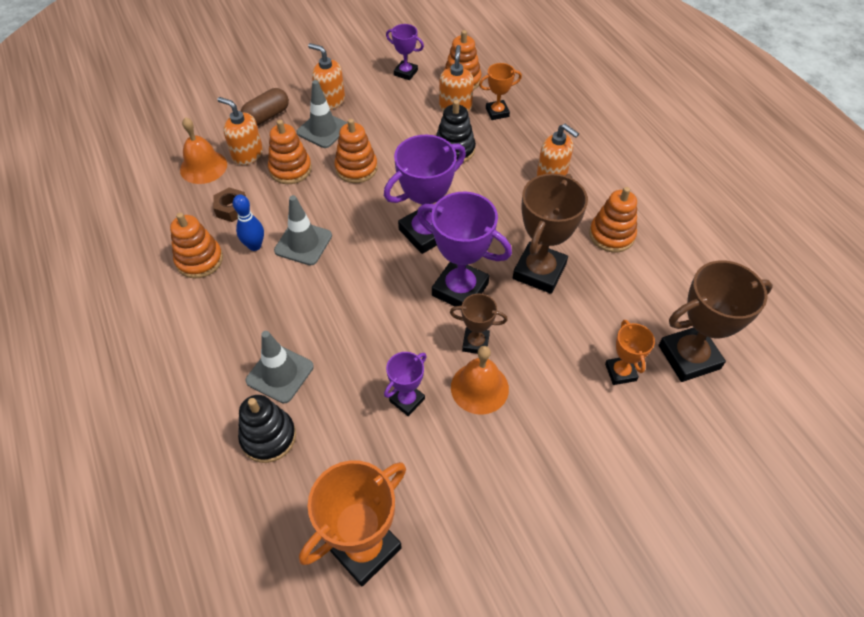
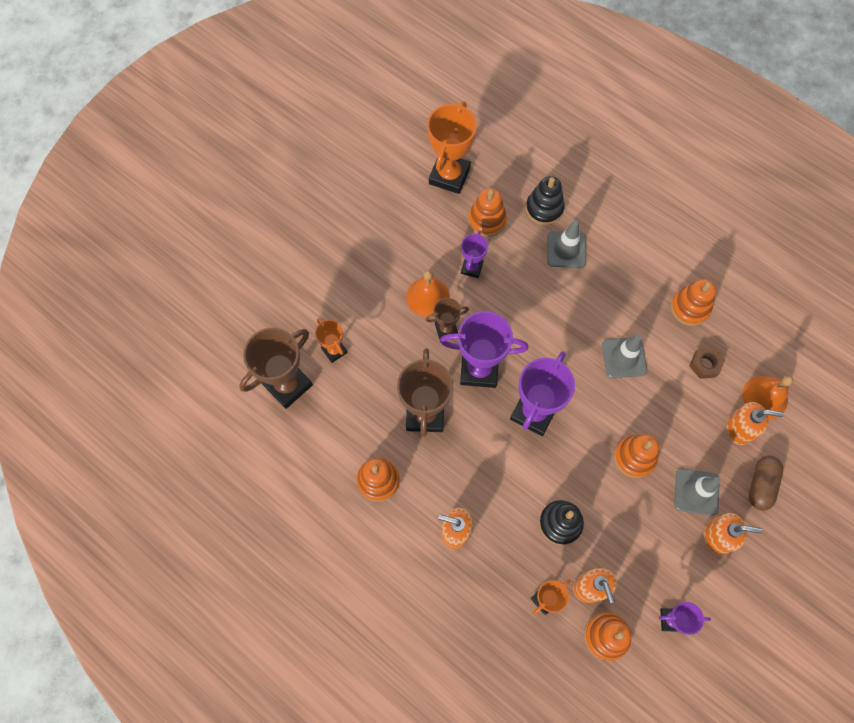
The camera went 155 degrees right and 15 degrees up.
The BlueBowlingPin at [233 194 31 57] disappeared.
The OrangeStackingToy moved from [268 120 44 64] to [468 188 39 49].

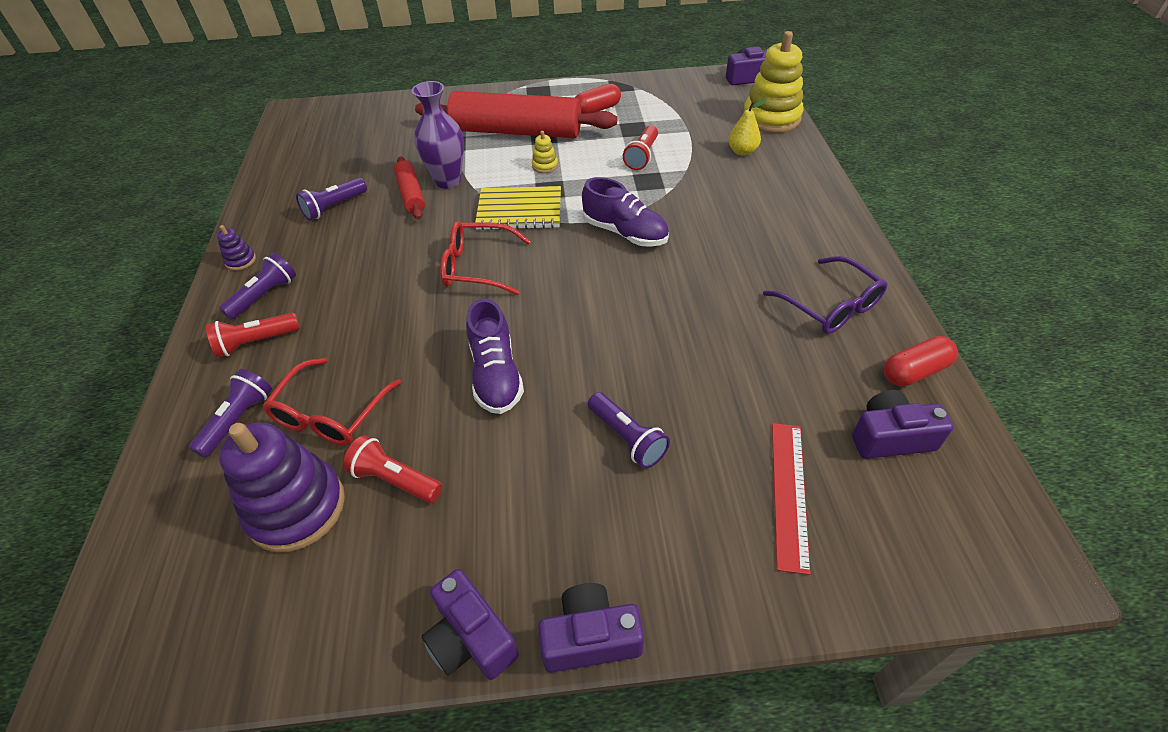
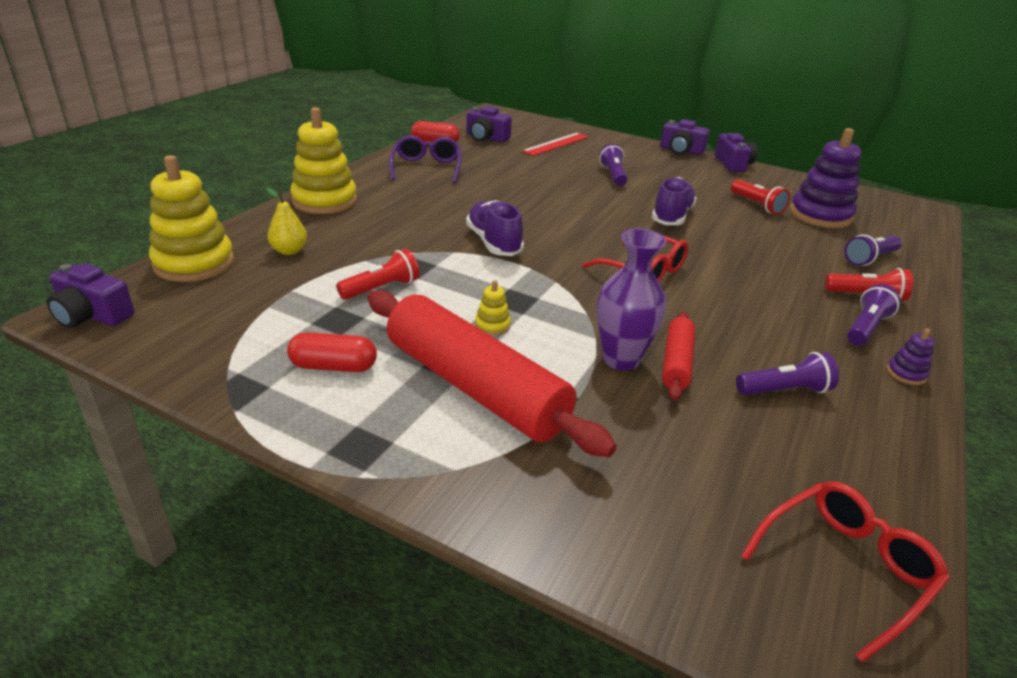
The camera went 150 degrees left and 15 degrees down.
The PurpleFlashlight at [219 253 77 67] turned 150 degrees clockwise.
The RedGlasses moved from [262 358 139 88] to [741 481 209 182].
The YellowNotebook at [475 186 86 44] disappeared.
The YellowStackingToy at [290 107 67 107] appeared.

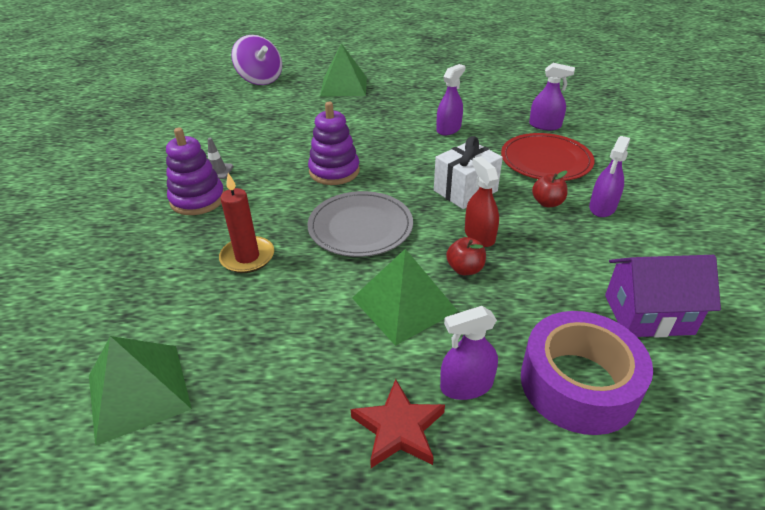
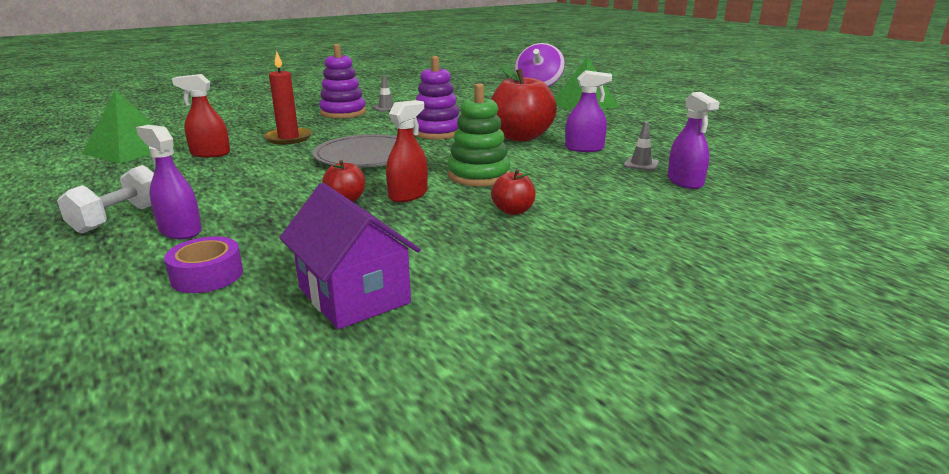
The camera went 55 degrees right and 15 degrees down.
The RedStar at [351 379 94 89] was replaced by the WhiteDumbbell at [57 165 97 69].
The GreenPyramid at [352 249 106 97] disappeared.
The WhiteGift at [434 136 69 73] was replaced by the GreenStackingToy at [448 83 63 104].
The RedPlate at [501 133 93 48] disappeared.
The PurpleTape at [521 311 132 124] changed to 0.52 times the size.
The PurpleSprayBottle at [589 136 41 81] disappeared.
The RedSprayBottle at [172 74 58 83] appeared.
The RedApple at [491 64 66 77] appeared.
The GreyTrafficCone at [623 121 36 50] appeared.

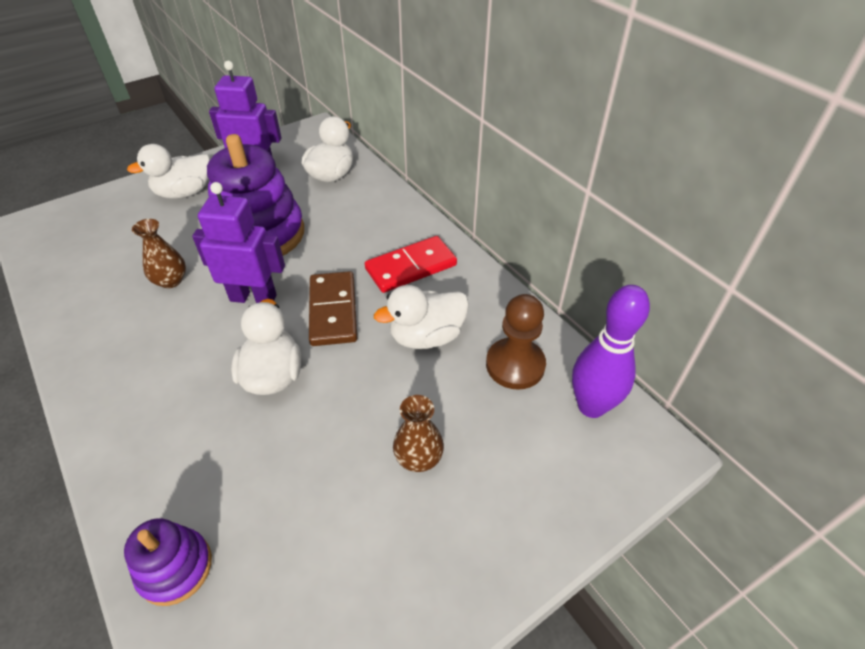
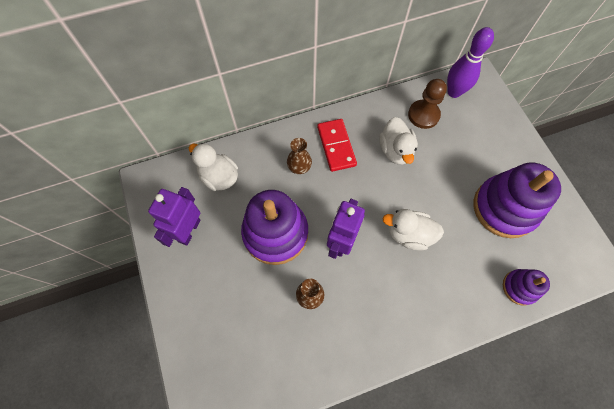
The camera went 75 degrees left and 20 degrees up.
The WhiteDuck at [127 144 83 55] disappeared.
The BrownDomino at [309 271 48 75] disappeared.
The BrownVase moved from [393 395 51 77] to [287 138 25 36].
The PurpleStackingToy at [474 163 87 75] appeared.

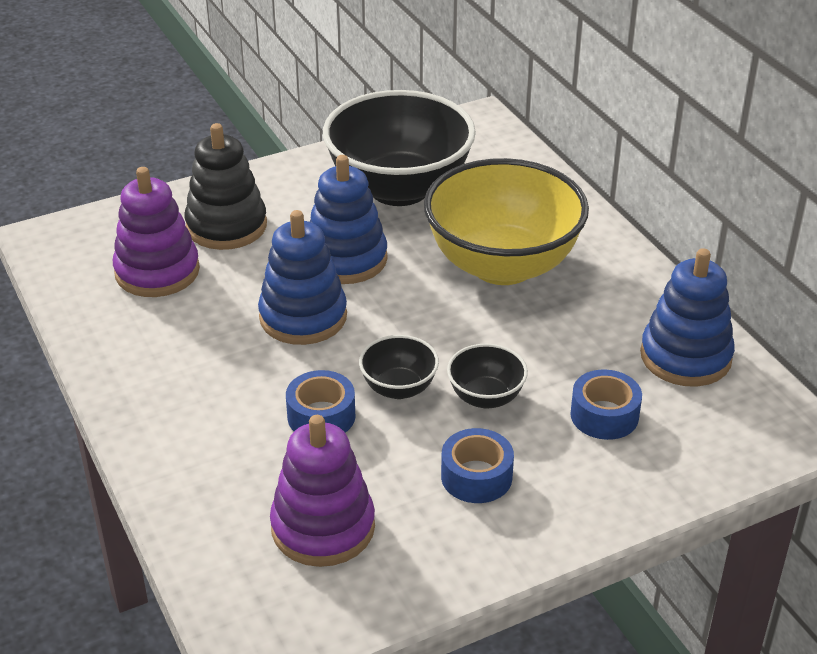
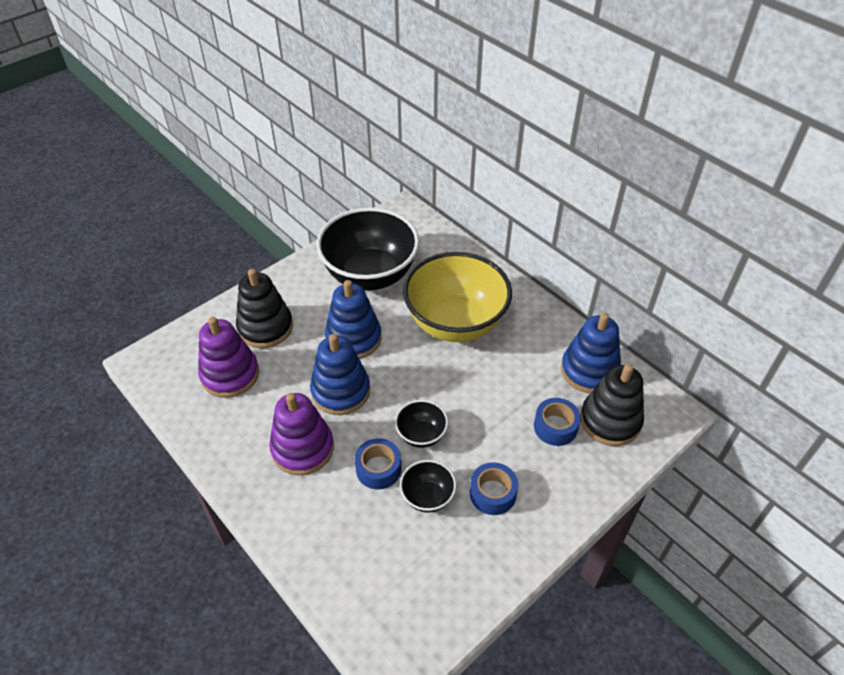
The camera went 15 degrees left and 10 degrees up.
The PurpleStackingToy moved from [270 415 105 152] to [269 393 65 82].
The BlackBowl moved from [447 344 81 65] to [400 460 56 53].
The BlackStackingToy at [580 364 64 82] appeared.

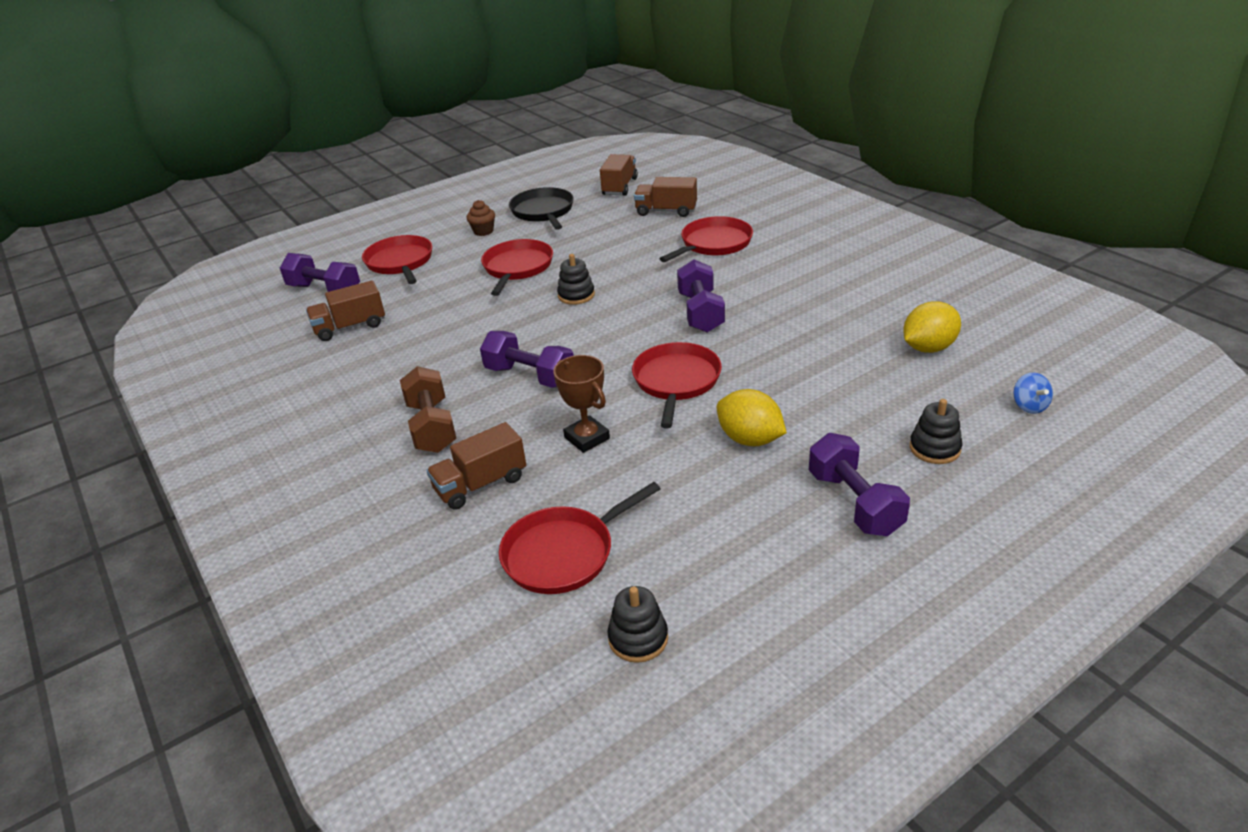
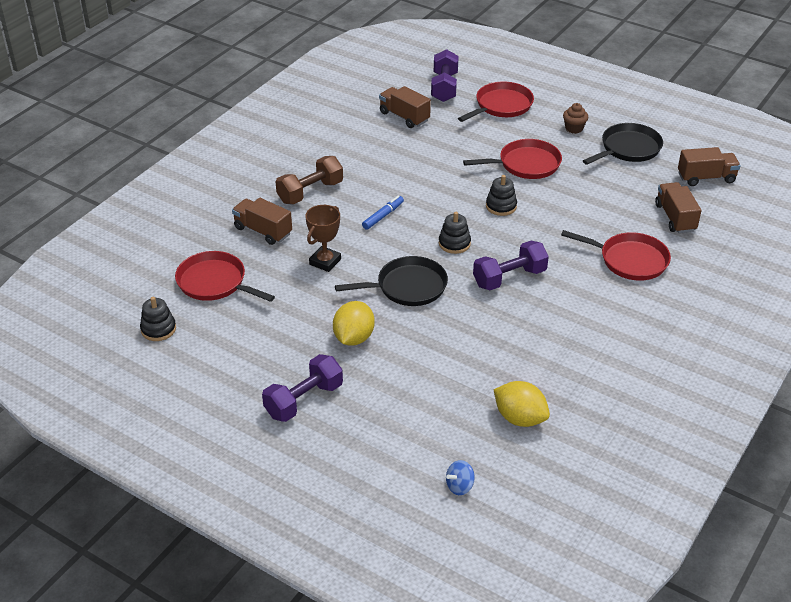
The camera went 65 degrees right and 5 degrees up.
The PurpleDumbbell at [480 331 94 57] was replaced by the BlueMarker at [362 196 42 34].
The RedPan at [632 342 90 86] became the BlackPan at [335 256 113 50].
The BlackStackingToy moved from [910 399 53 65] to [439 212 32 42].

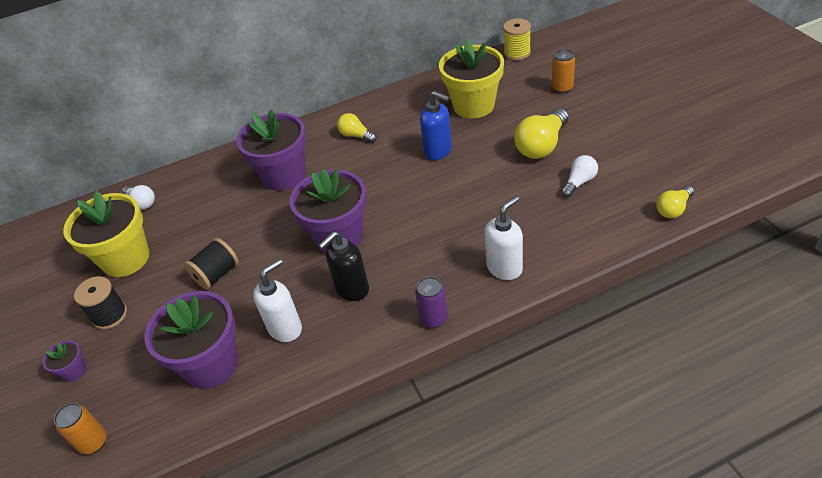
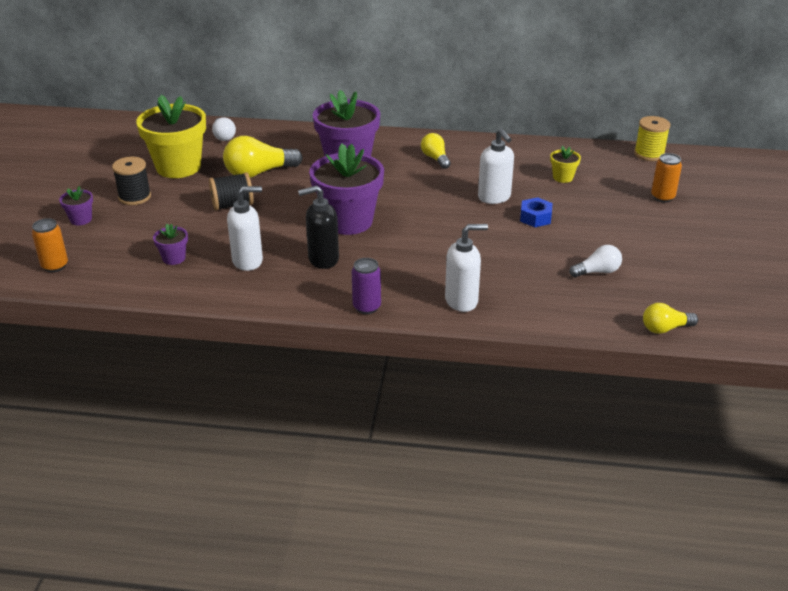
The camera went 25 degrees right and 10 degrees down.
The PurpleFlowerPot at [145 291 93 98] changed to 0.44 times the size.
The BlueSoapDispenser at [420 91 32 69] became the WhiteSoapDispenser at [478 129 36 75].
The YellowFlowerPot at [439 39 65 80] changed to 0.44 times the size.
The YellowLightBulb moved from [514 108 55 51] to [223 136 80 42].
The BlueNut at [520 197 32 30] appeared.

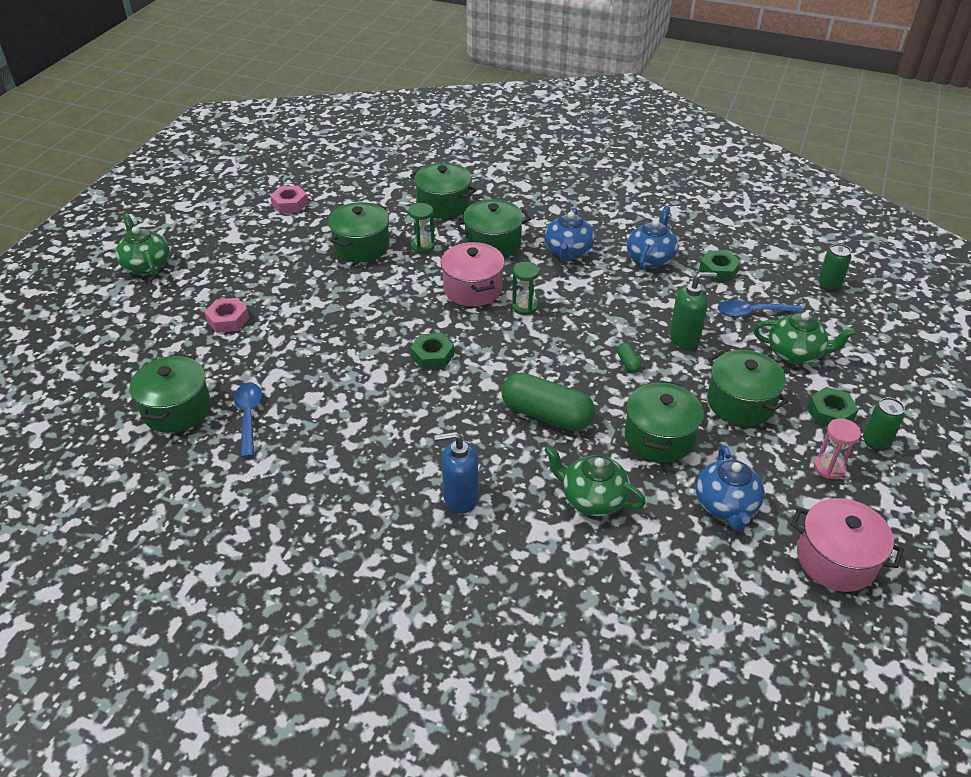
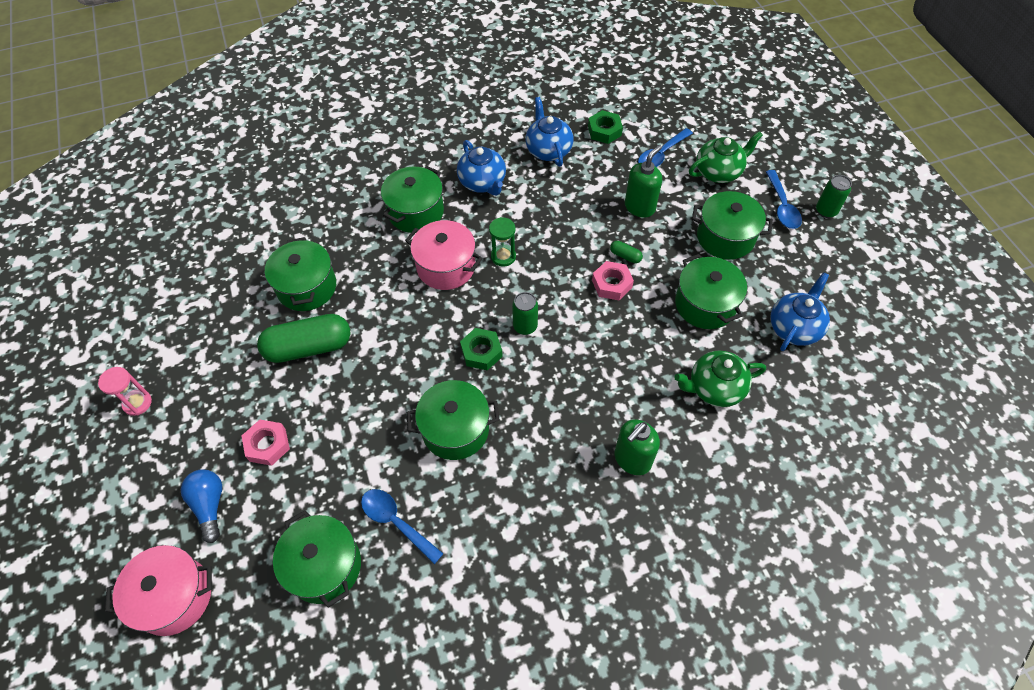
The camera went 40 degrees left and 15 degrees up.
The GreenTeapot at [116 213 54 63] disappeared.
The PinkNut moved from [270 186 38 27] to [592 261 42 39].
The GreenHourglass at [409 203 26 50] disappeared.
The GreenPot moved from [410 163 67 56] to [407 380 93 80].
The BlueSoapDispenser at [434 432 44 82] became the GreenSoapDispenser at [615 419 45 56].
The GreenCapsule moved from [502 372 93 59] to [257 314 93 49].
The BlueTeapot at [696 445 69 86] turned 105 degrees counterclockwise.
The PinkPot moved from [791 498 113 94] to [105 545 107 91].
The GreenNut at [807 387 51 40] was replaced by the BlueSpoon at [766 170 36 59].
The PinkHourglass moved from [814 418 47 61] to [98 367 54 49].
The GreenCan moved from [818 244 33 47] to [512 292 26 43].
The BlueLightBulb at [181 469 41 74] appeared.

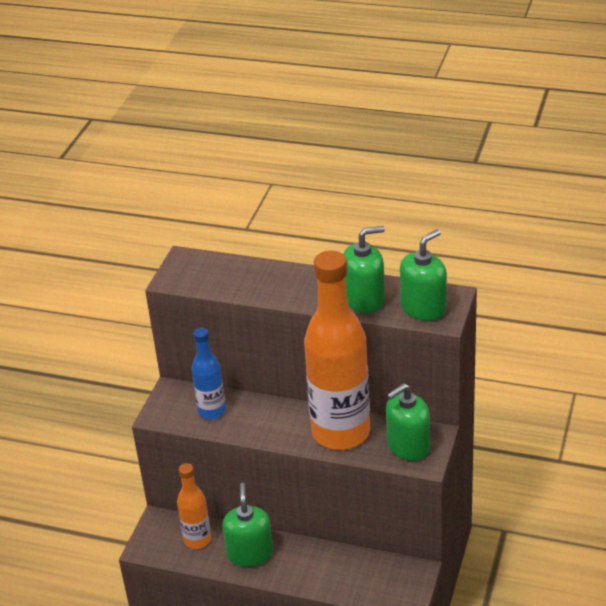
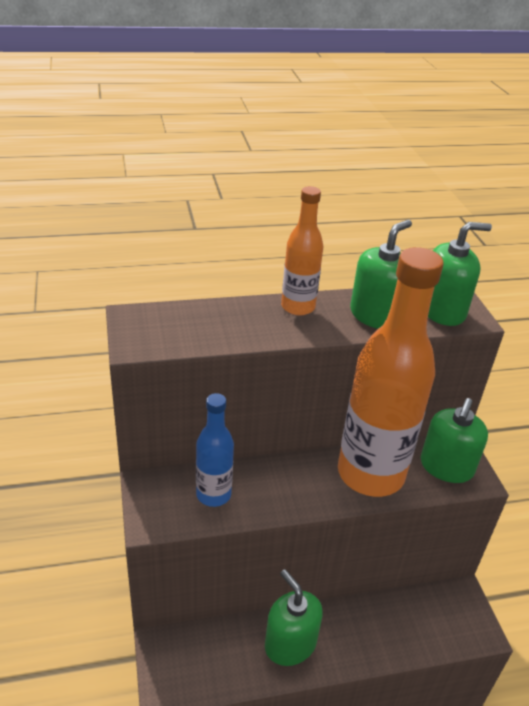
The camera went 35 degrees left and 0 degrees up.
The OrangeBottle moved from [177 463 34 86] to [281 186 42 130].
The GreenSoapDispenser at [400 229 47 92] turned 60 degrees clockwise.

